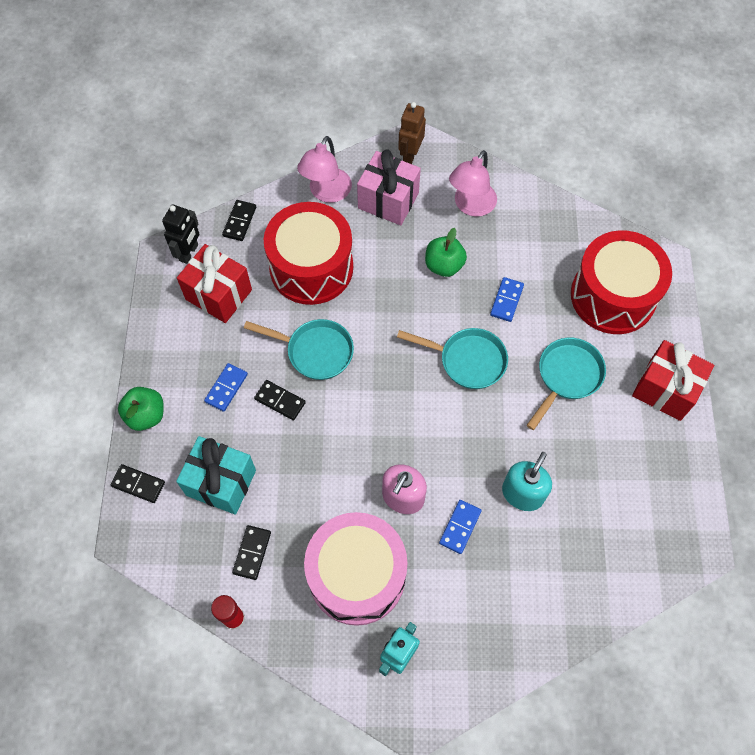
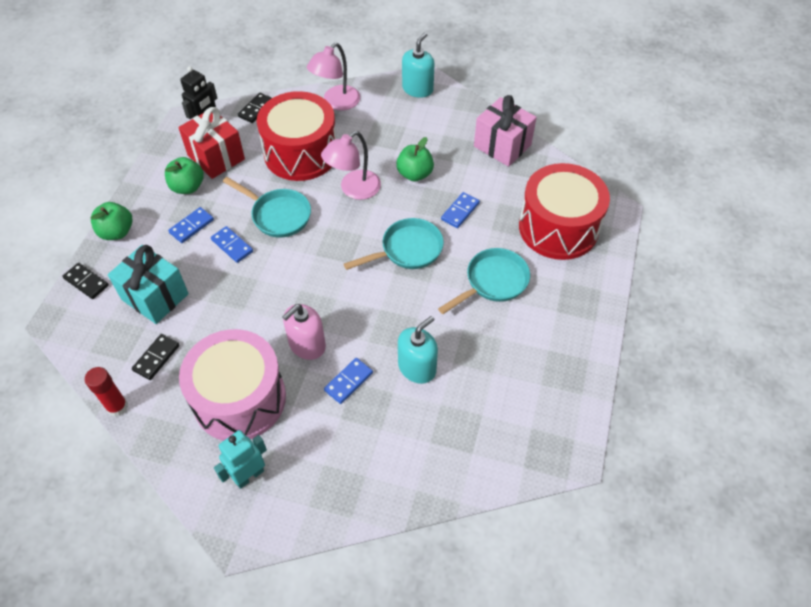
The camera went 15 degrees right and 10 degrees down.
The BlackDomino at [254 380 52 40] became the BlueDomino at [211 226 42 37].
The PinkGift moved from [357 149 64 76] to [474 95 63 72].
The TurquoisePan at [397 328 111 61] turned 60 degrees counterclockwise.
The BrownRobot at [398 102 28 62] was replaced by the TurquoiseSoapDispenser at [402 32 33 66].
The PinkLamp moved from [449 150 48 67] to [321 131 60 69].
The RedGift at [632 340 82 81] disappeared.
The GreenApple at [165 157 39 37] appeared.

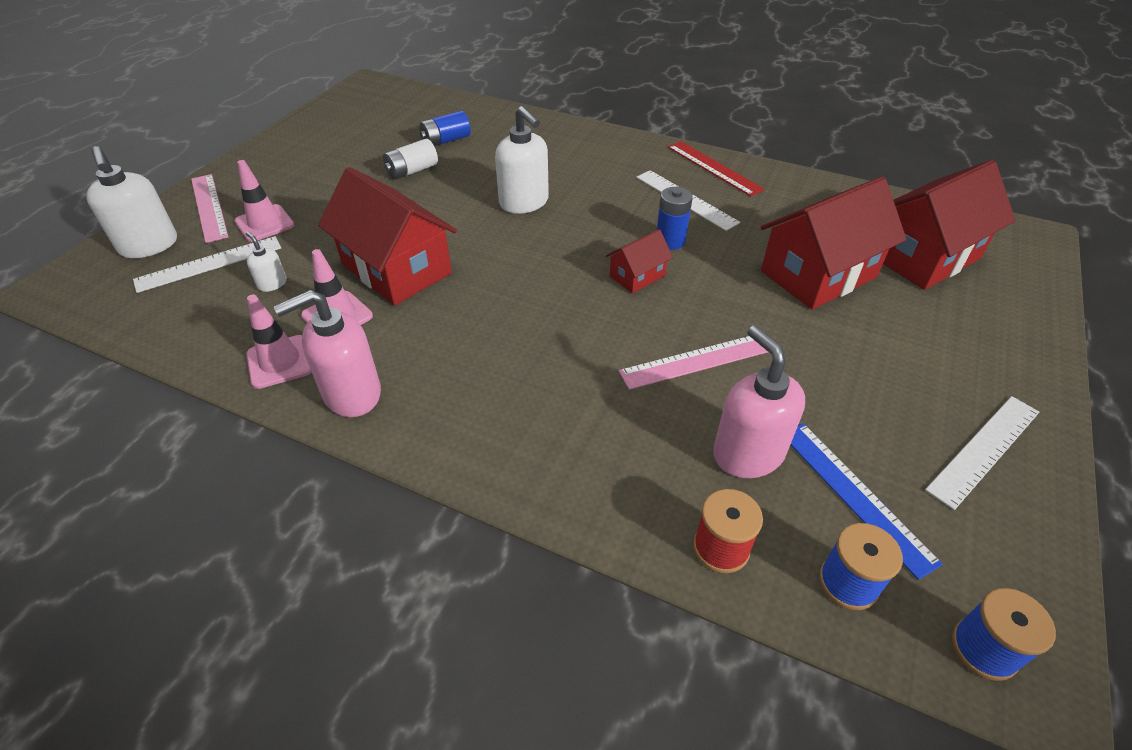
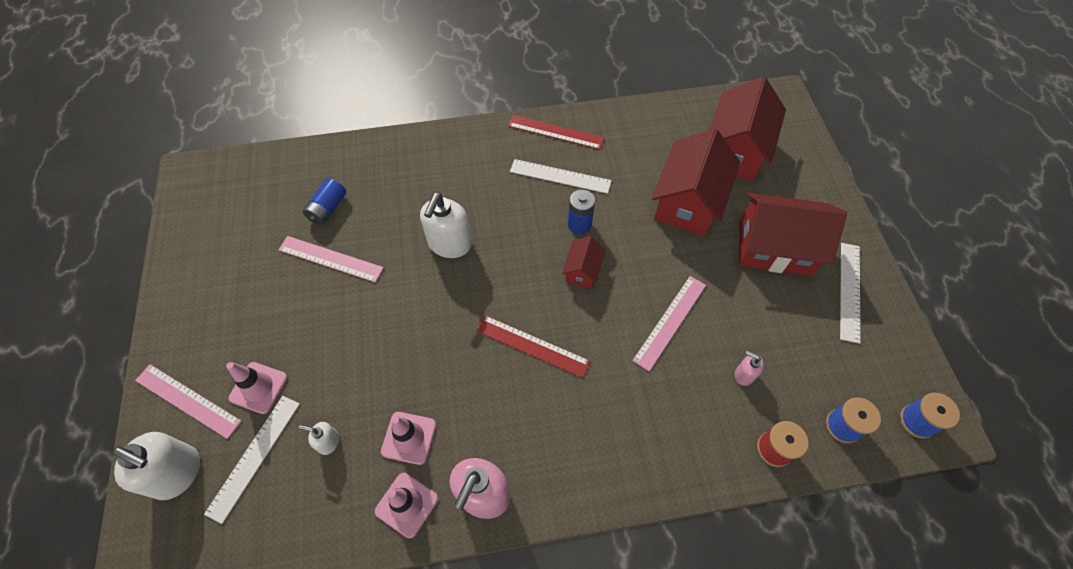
The camera went 35 degrees left and 15 degrees up.
The RedHouse moved from [318 167 139 138] to [739 192 108 84].
The WhiteBattery at [383 139 55 41] was replaced by the PinkRuler at [279 236 105 47].
The WhiteSoapDispenser at [495 106 54 108] turned 90 degrees clockwise.
The PinkSoapDispenser at [713 325 92 153] changed to 0.49 times the size.
The BlueRuler at [790 423 153 157] disappeared.
The RedRuler at [476 315 114 63] appeared.

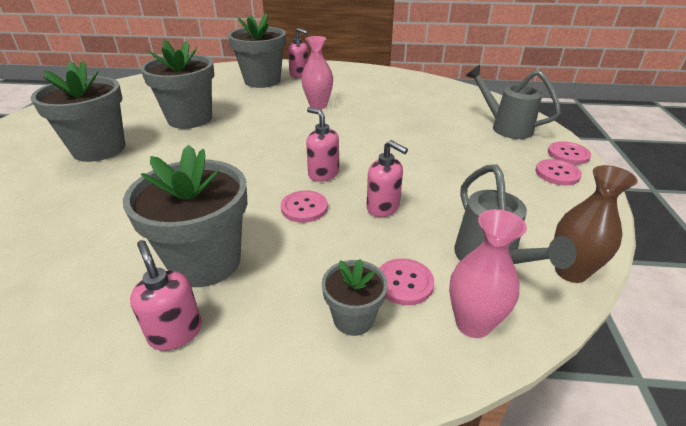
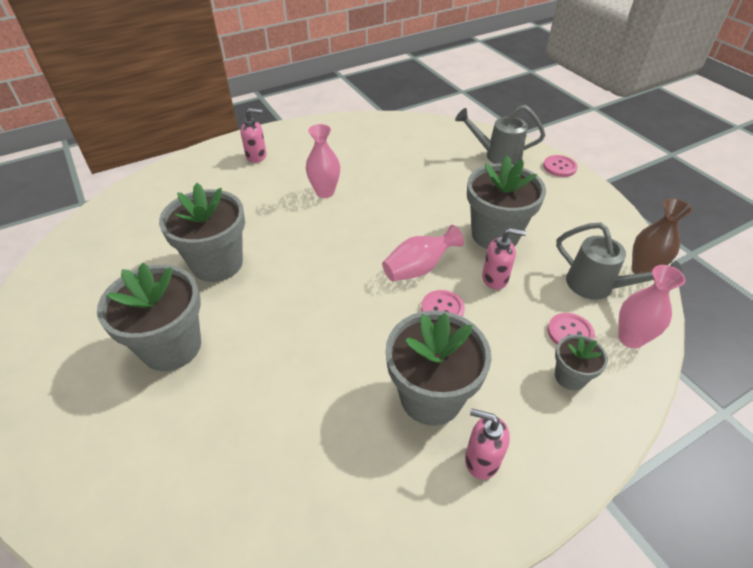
The camera went 35 degrees left and 10 degrees up.
The GreyFlowerPot moved from [228 14 58 74] to [467 155 79 94].
The PinkSoapDispenser at [306 107 33 75] was replaced by the PinkVase at [382 225 82 56].
The PinkButton at [536 159 46 26] disappeared.

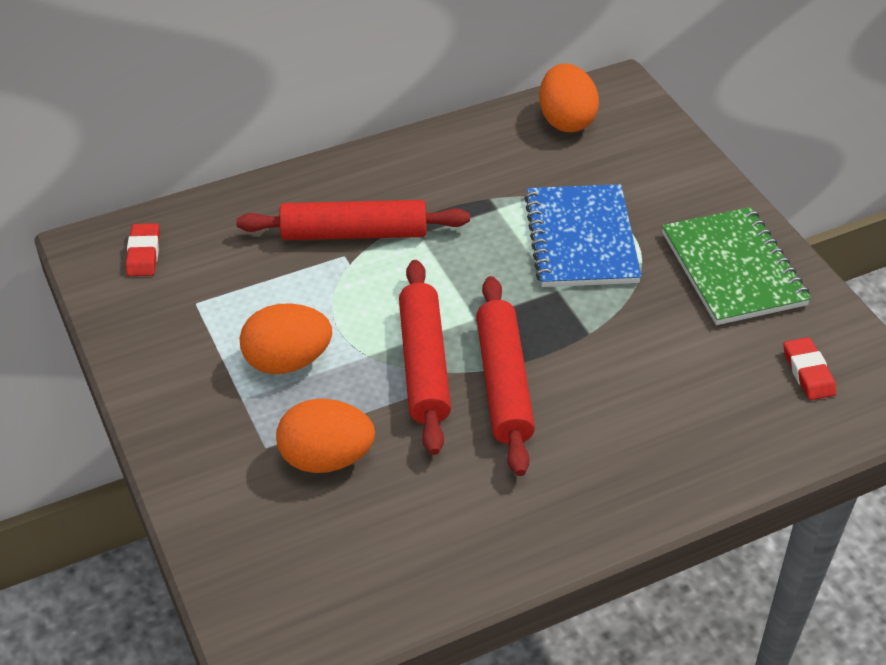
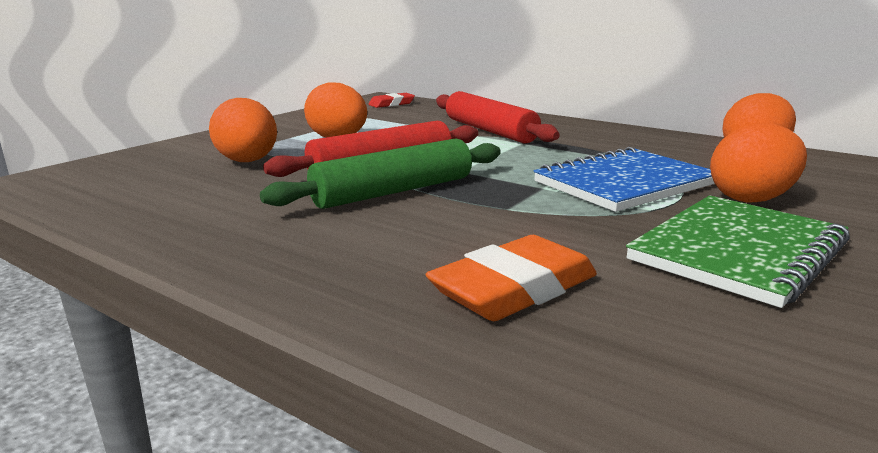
The camera went 60 degrees right and 25 degrees down.
The RedRollingPin at [476 276 59 200] became the GreenRollingPin at [260 138 241 71].
The RedEraser at [784 337 52 63] disappeared.
The OrangeEraser at [426 235 171 86] appeared.
The OrangeEgg at [710 124 97 79] appeared.

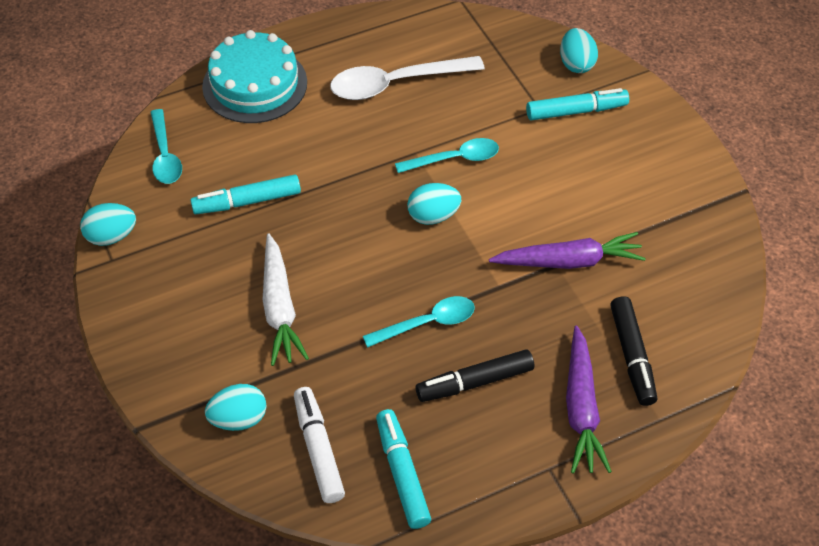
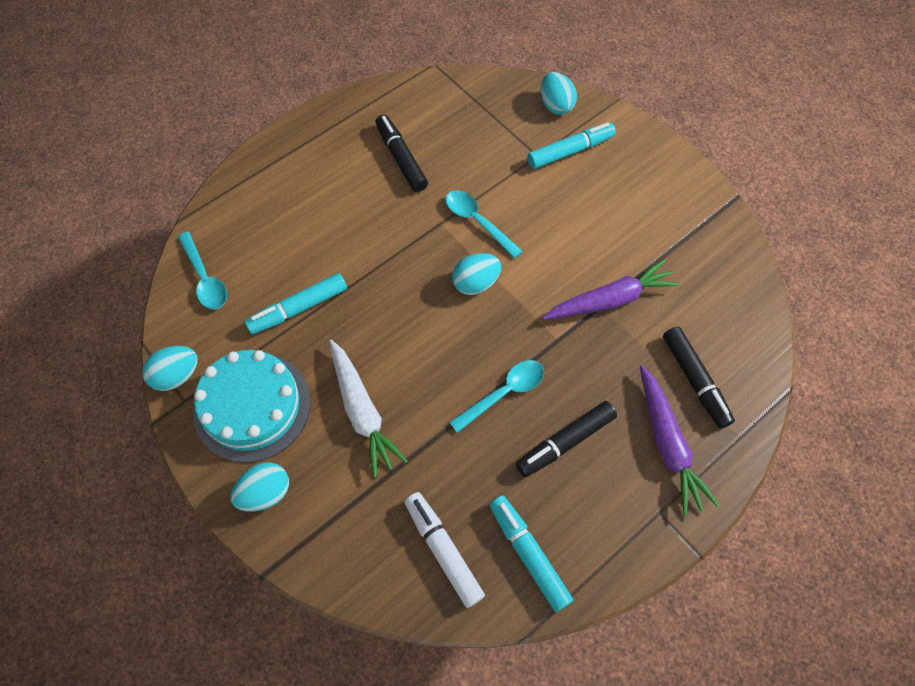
The camera went 15 degrees left and 10 degrees up.
The TurquoiseCake moved from [202 30 105 93] to [193 350 117 113].
The TurquoiseEgg moved from [205 384 61 47] to [230 462 59 50].
The WhiteSpoon at [330 56 155 44] was replaced by the BlackMarker at [375 115 53 77].
The TurquoiseSpoon at [395 138 104 35] turned 105 degrees counterclockwise.

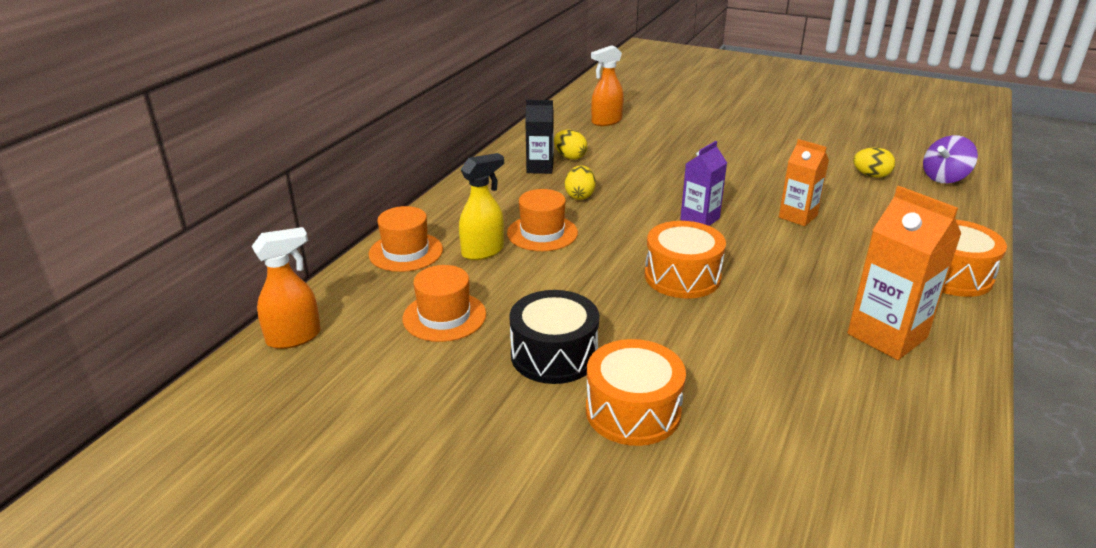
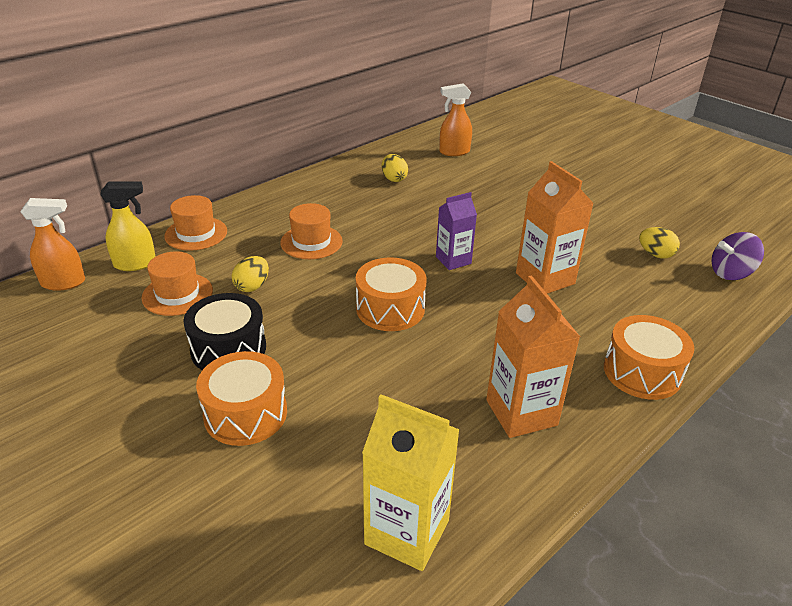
The camera went 20 degrees right and 5 degrees up.
The YellowSprayBottle moved from [459 153 45 107] to [101 181 55 90].
The BlackCarton at [525 100 29 74] disappeared.
The YellowEgg moved from [565 165 31 35] to [232 256 37 36].
The OrangeCarton at [779 139 50 87] changed to 1.56 times the size.
The YellowCarton at [362 394 98 177] appeared.

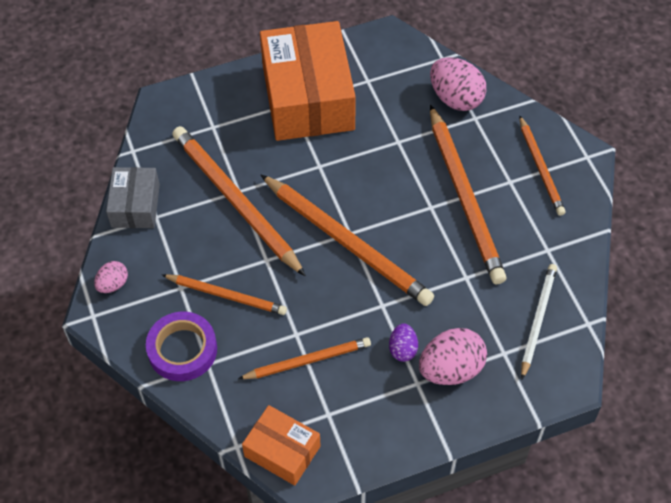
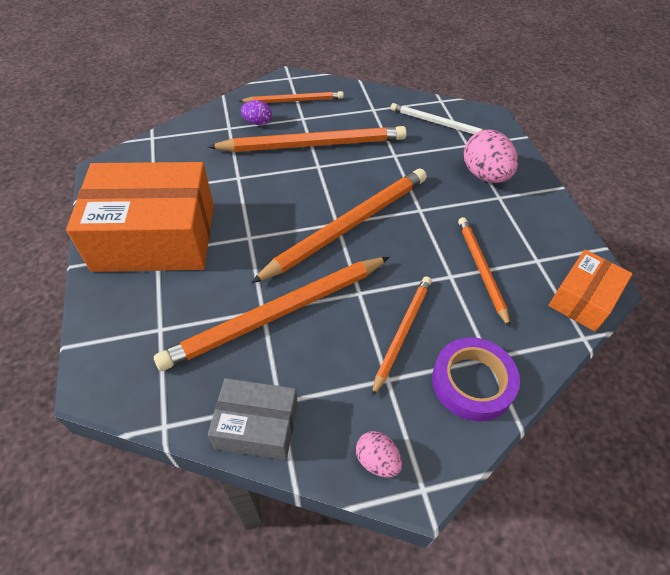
The camera went 85 degrees left and 5 degrees down.
The PurpleEgg moved from [389 323 29 39] to [241 100 31 25].
The PinkEgg at [430 57 56 54] disappeared.

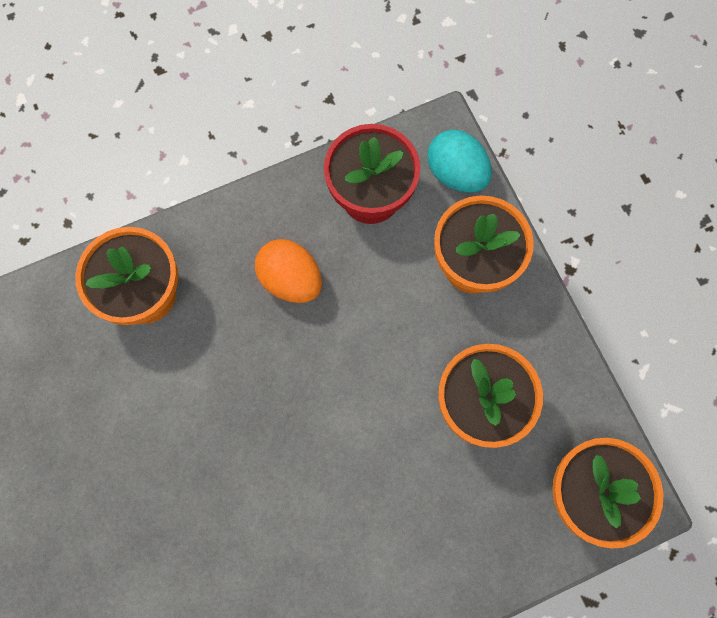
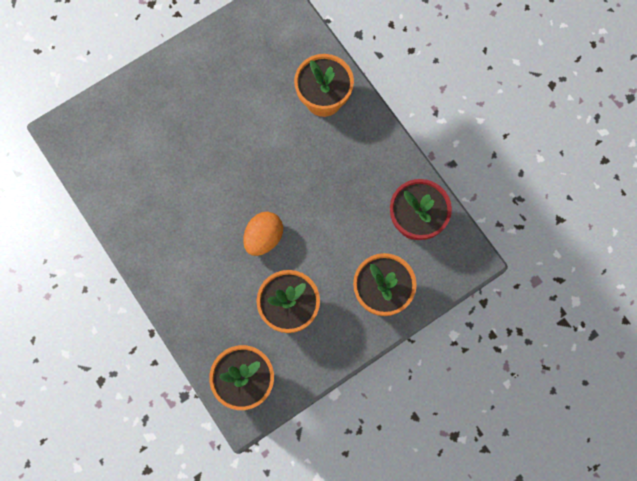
The camera went 80 degrees right and 0 degrees up.
The OrangeEgg moved from [255 239 67 64] to [243 212 40 44].
The TurquoiseEgg at [427 130 65 63] disappeared.

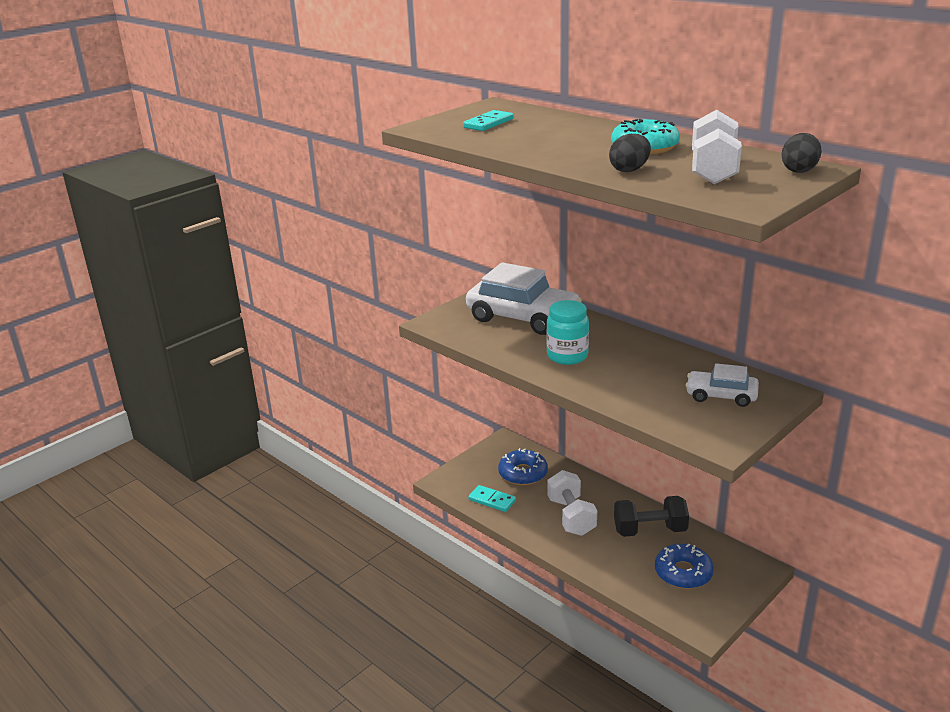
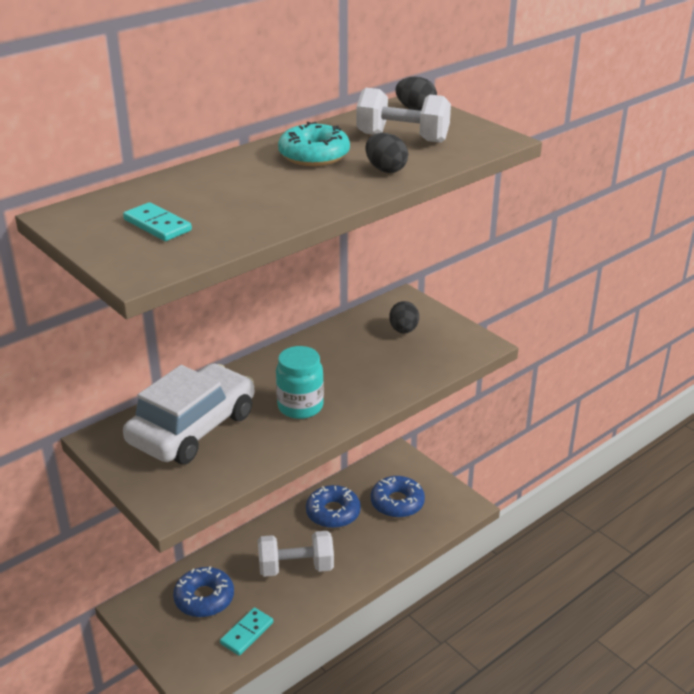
The camera went 85 degrees left and 5 degrees up.
The BlackDumbbell at [614 496 75 41] was replaced by the BlueDonut at [306 485 55 43].
The WhiteCar at [686 363 73 44] was replaced by the BlackEgg at [389 301 30 32].

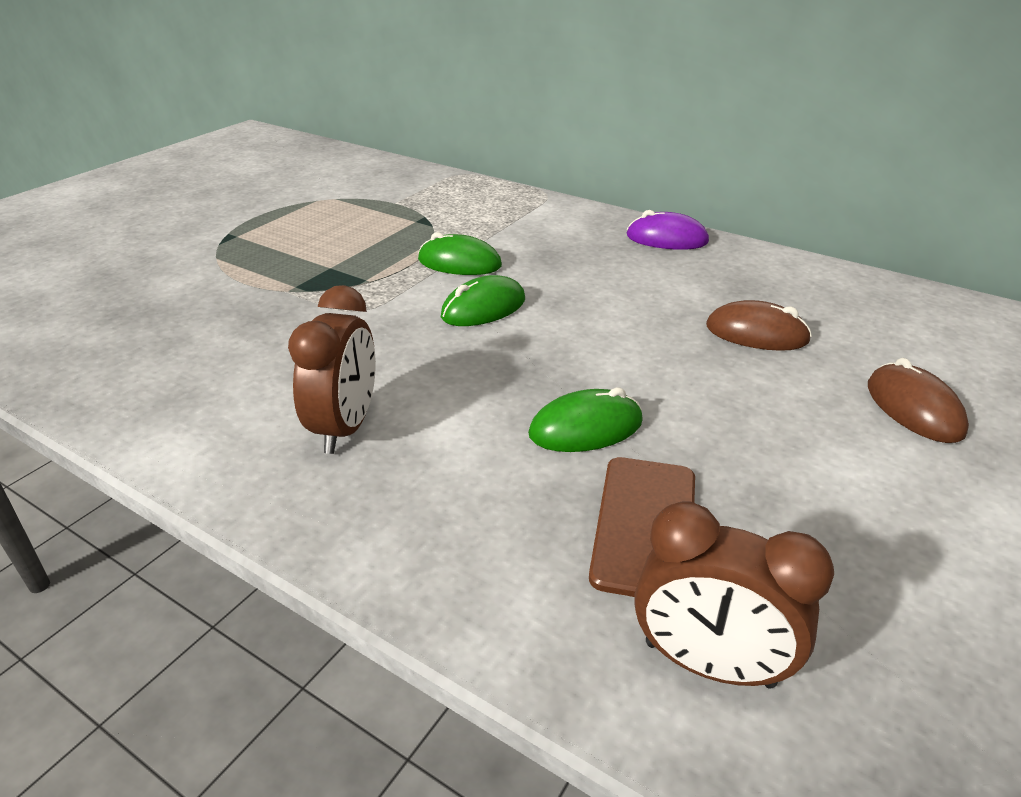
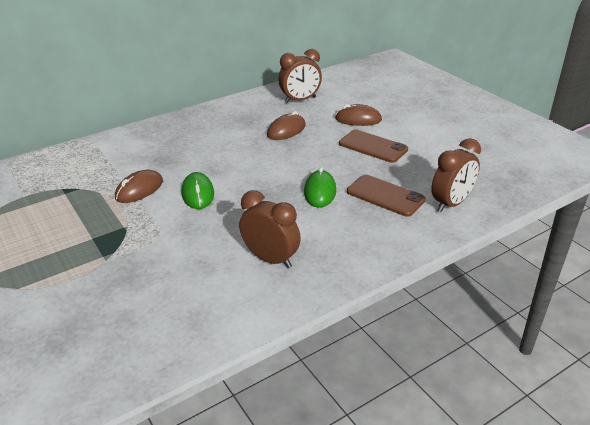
The camera went 65 degrees left and 0 degrees up.
The GreenMouse at [418 232 84 43] became the BrownMouse at [115 170 48 33].
The PurpleMouse at [627 210 82 40] disappeared.
The BrownClock at [278 49 44 54] appeared.
The BrownPhone at [339 130 69 33] appeared.

